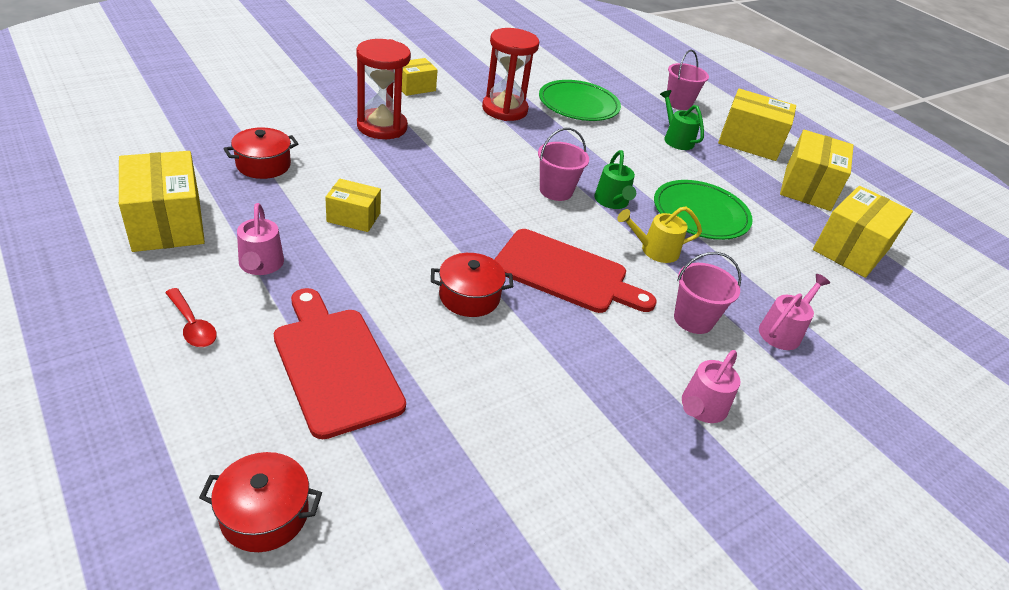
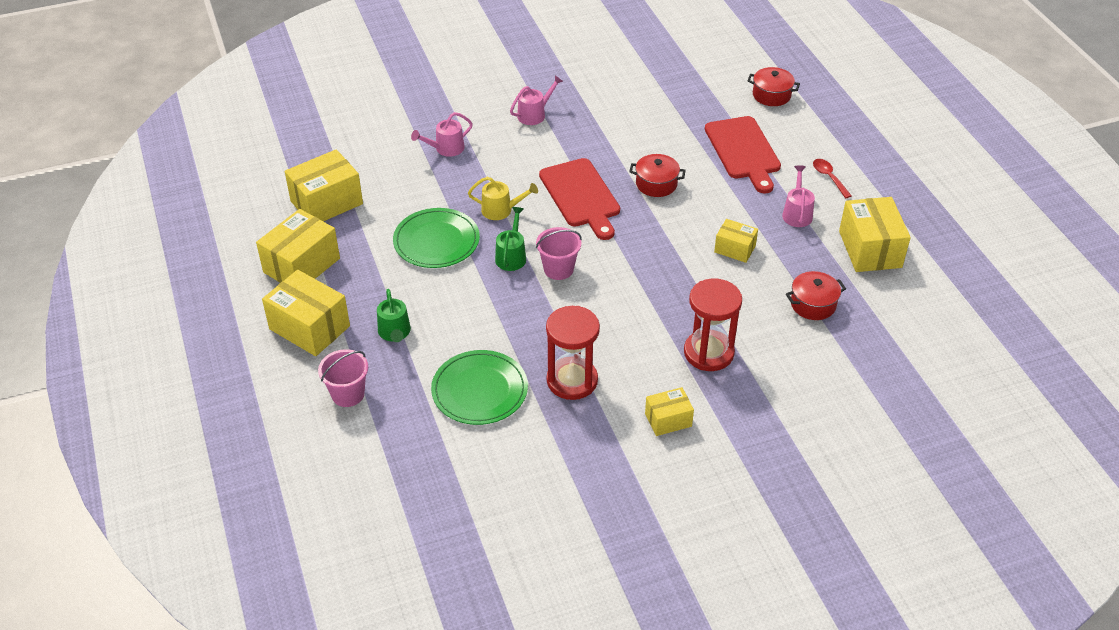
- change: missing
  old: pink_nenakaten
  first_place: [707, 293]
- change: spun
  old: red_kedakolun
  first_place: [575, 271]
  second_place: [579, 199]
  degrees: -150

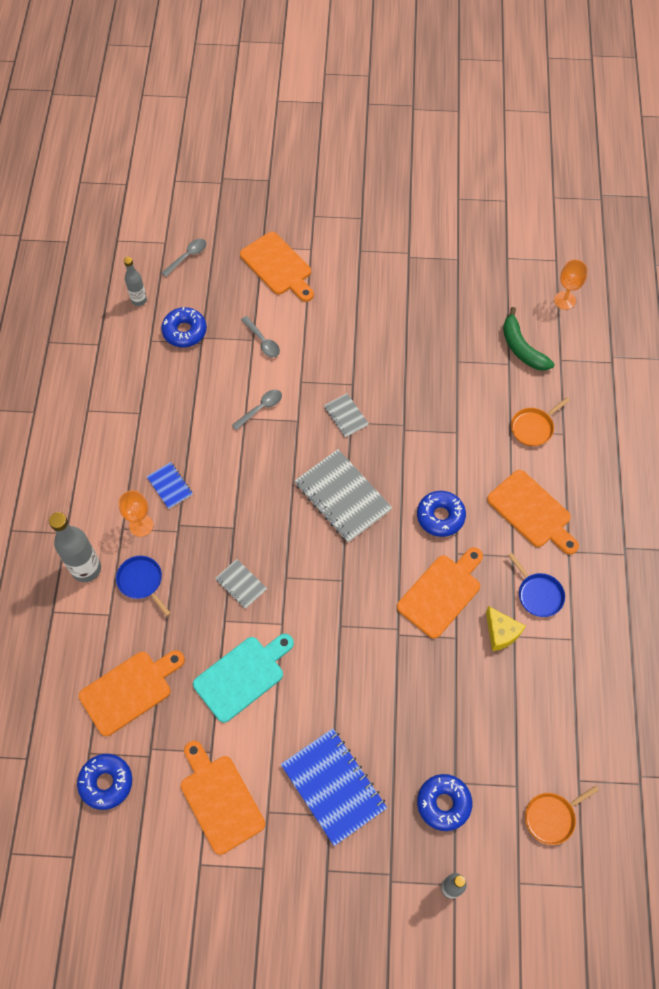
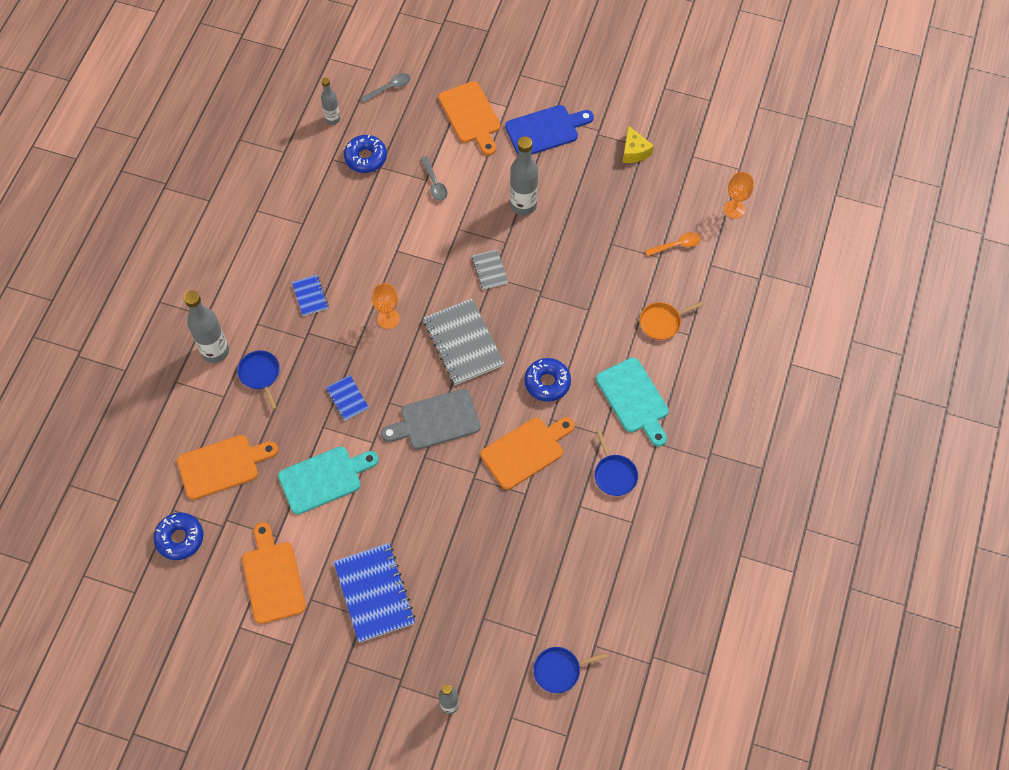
- change: missing
  old: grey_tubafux
  first_place: [257, 410]
- change: missing
  old: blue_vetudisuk
  first_place: [444, 802]
- change: appeared
  new: grey_kedakolun
  second_place: [431, 419]
- change: appeared
  new: blue_kedakolun
  second_place: [549, 130]
- change: appeared
  new: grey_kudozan
  second_place: [524, 176]
- change: relocated
  old: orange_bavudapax
  first_place: [136, 513]
  second_place: [386, 306]
- change: relocated
  old: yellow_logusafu
  first_place: [506, 628]
  second_place: [638, 144]
- change: exchanged
  old: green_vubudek
  new: orange_tubafux
  first_place: [529, 339]
  second_place: [673, 244]
- change: colour
  old: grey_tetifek
  new: blue_tetifek
  first_place: [241, 584]
  second_place: [347, 398]
- change: colour
  old: orange_kedakolun
  new: turquoise_kedakolun
  first_place: [533, 512]
  second_place: [632, 402]
- change: colour
  old: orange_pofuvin
  new: blue_pofuvin
  first_place: [562, 815]
  second_place: [570, 670]

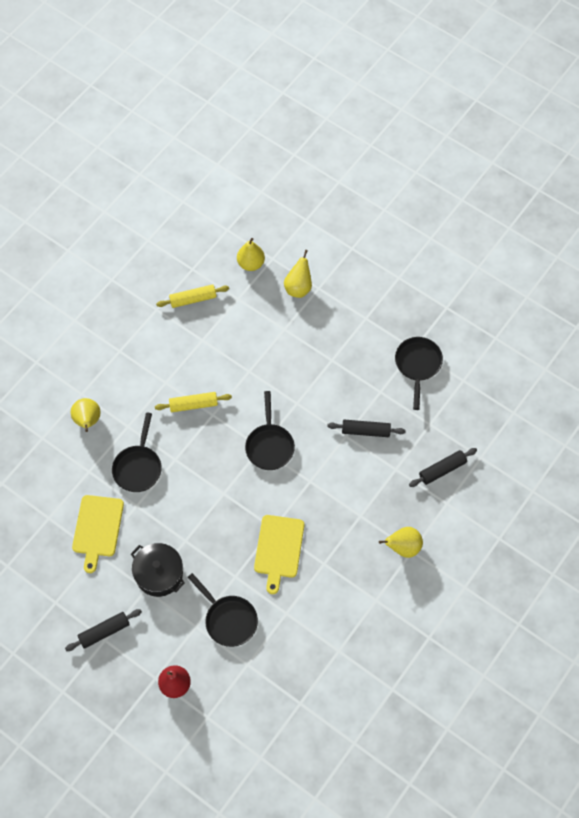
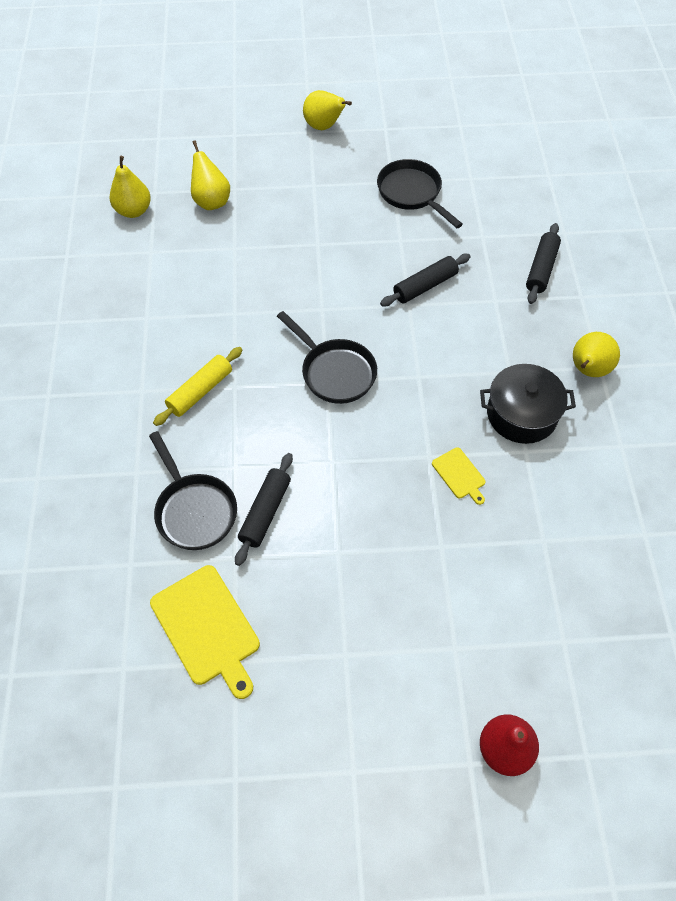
- change: missing
  old: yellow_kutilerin
  first_place: [192, 296]
- change: missing
  old: black_pofuvin
  first_place: [223, 610]
- change: relocated
  old: black_kutilerin
  first_place: [103, 630]
  second_place: [264, 509]
- change: relocated
  old: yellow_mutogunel
  first_place: [85, 415]
  second_place: [327, 110]
- change: relocated
  old: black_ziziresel
  first_place: [158, 570]
  second_place: [528, 404]
- change: size
  old: yellow_kedakolun
  first_place: [279, 554]
  second_place: [459, 476]
  factor: 0.52

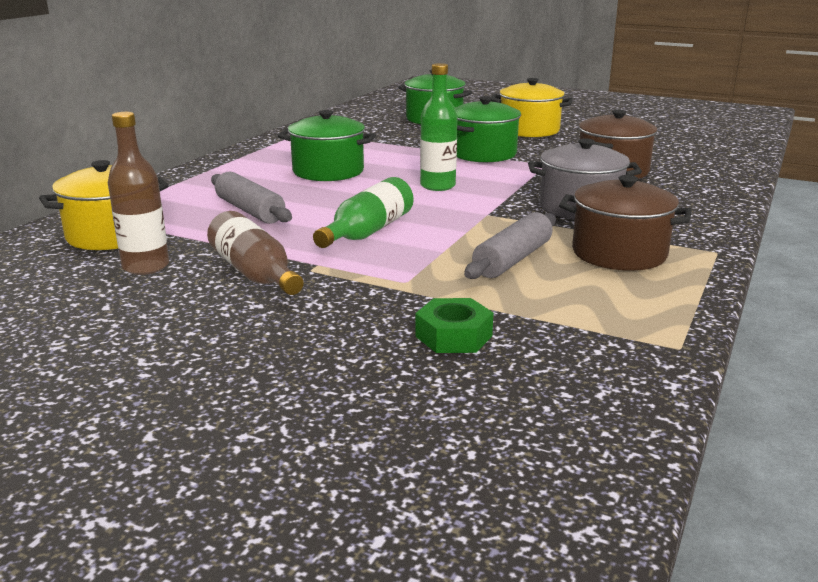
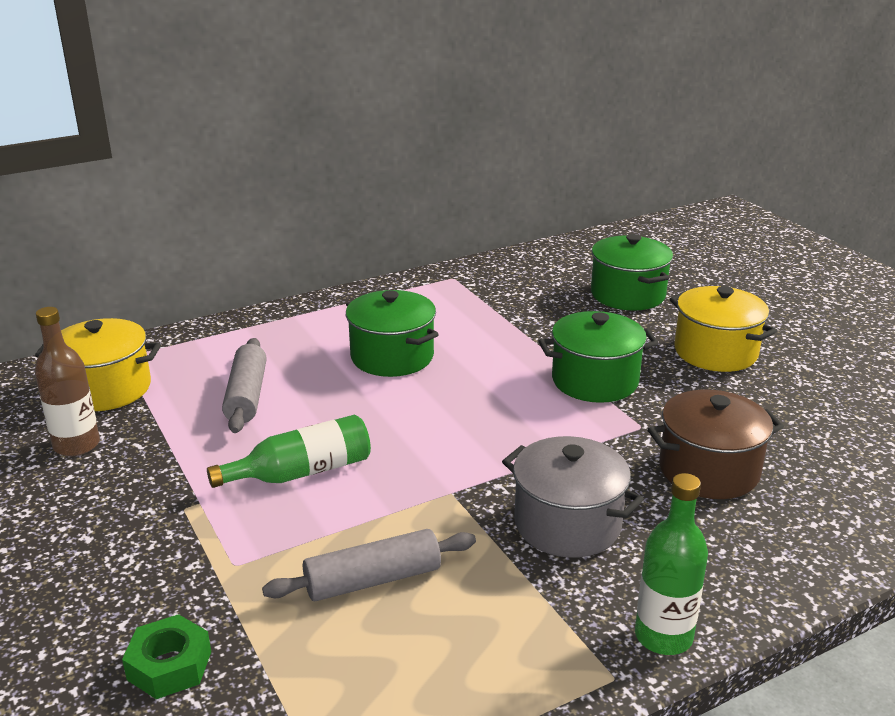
- change: missing
  old: brown_kudozan
  first_place: [255, 253]
- change: missing
  old: brown_ziziresel
  first_place: [625, 223]
- change: relocated
  old: green_kudozan
  first_place: [438, 127]
  second_place: [671, 564]

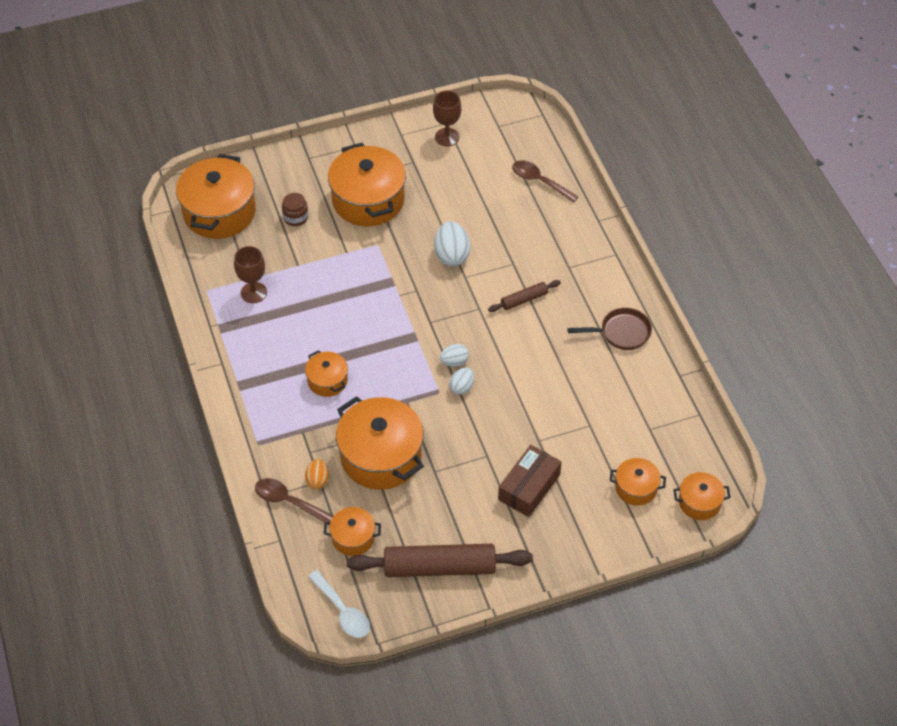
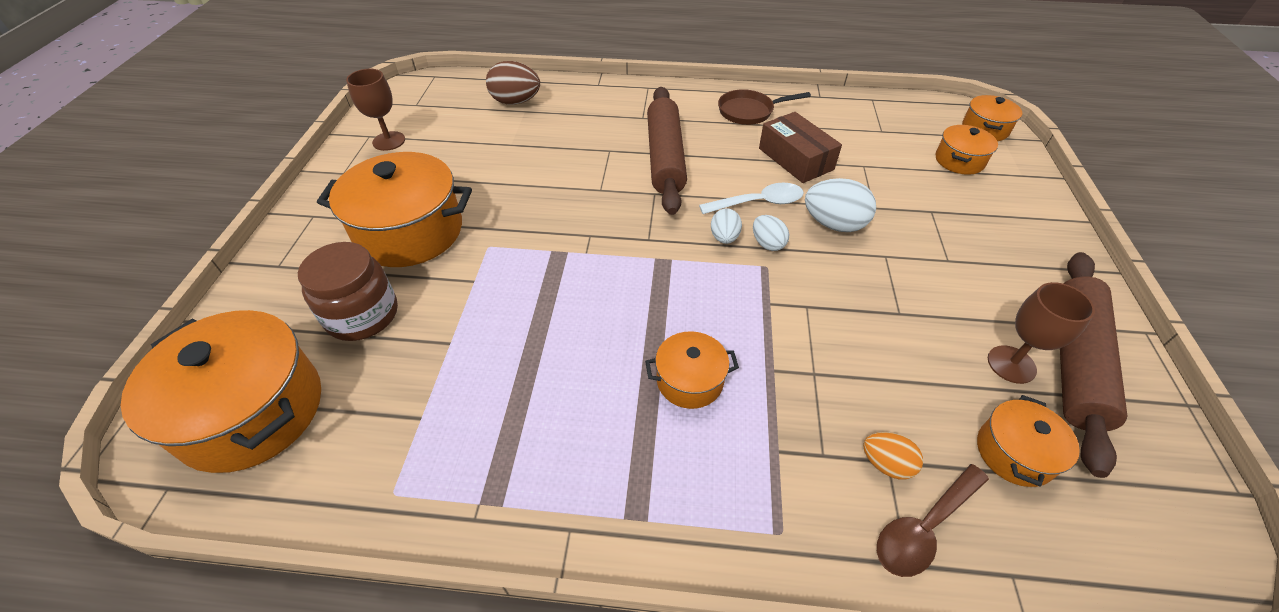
- change: missing
  old: orange_ziziresel
  first_place: [380, 443]
- change: relocated
  old: brown_bavudapax
  first_place: [250, 274]
  second_place: [1041, 333]
- change: relocated
  old: white_tubafux
  first_place: [339, 604]
  second_place: [751, 198]
- change: relocated
  old: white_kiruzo
  first_place: [452, 243]
  second_place: [840, 205]
- change: relocated
  old: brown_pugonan
  first_place: [529, 481]
  second_place: [800, 147]
- change: exchanged
  old: brown_tubafux
  new: brown_kiruzo
  first_place: [545, 181]
  second_place: [513, 83]
- change: spun
  old: brown_pofuvin
  first_place: [609, 329]
  second_place: [764, 107]
  degrees: -120
- change: size
  old: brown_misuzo
  first_place: [295, 209]
  second_place: [348, 291]
  factor: 1.73
- change: size
  old: brown_kutilerin
  first_place: [524, 296]
  second_place: [667, 151]
  factor: 2.05

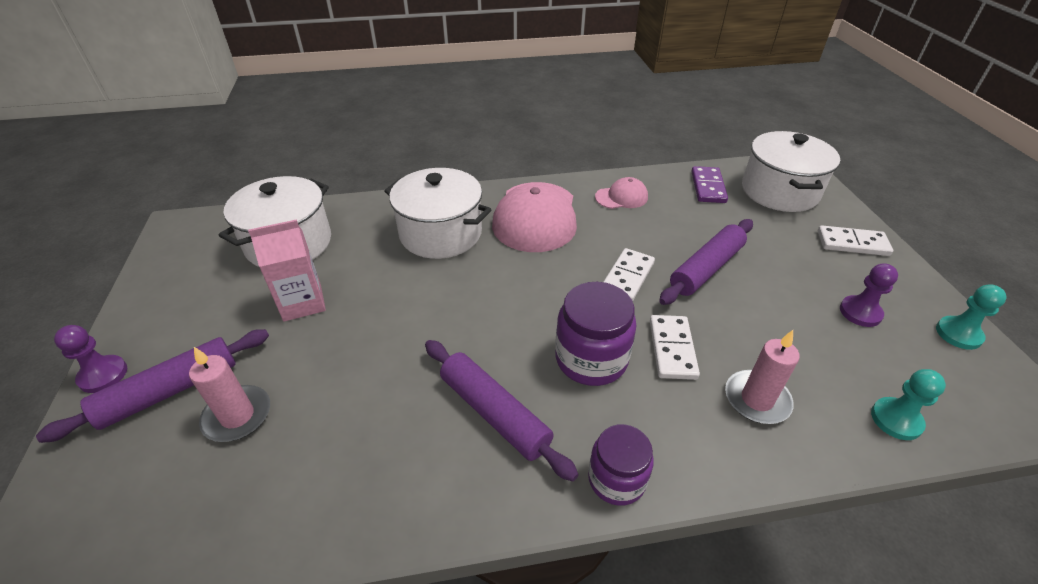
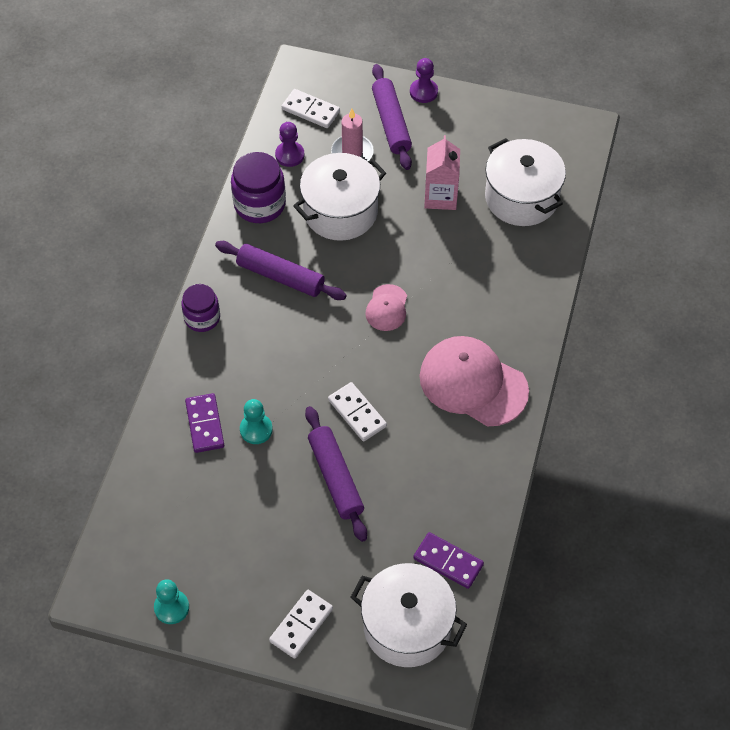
- change: relocated
  old: white_ziziresel
  first_place: [438, 213]
  second_place: [339, 197]
- change: relocated
  old: purple_misuzo
  first_place: [595, 334]
  second_place: [258, 187]
- change: relocated
  old: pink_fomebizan
  first_place: [621, 193]
  second_place: [386, 307]
- change: relocated
  old: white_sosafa
  first_place: [675, 347]
  second_place: [311, 108]
- change: relocated
  old: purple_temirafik
  first_place: [869, 295]
  second_place: [289, 144]
- change: relocated
  old: turquoise_temirafik
  first_place: [908, 404]
  second_place: [256, 421]
- change: exchanged
  old: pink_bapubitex
  new: purple_sosafa
  first_place: [762, 377]
  second_place: [204, 423]
- change: spun
  old: purple_kutilerin
  first_place: [502, 411]
  second_place: [281, 270]
  degrees: 45

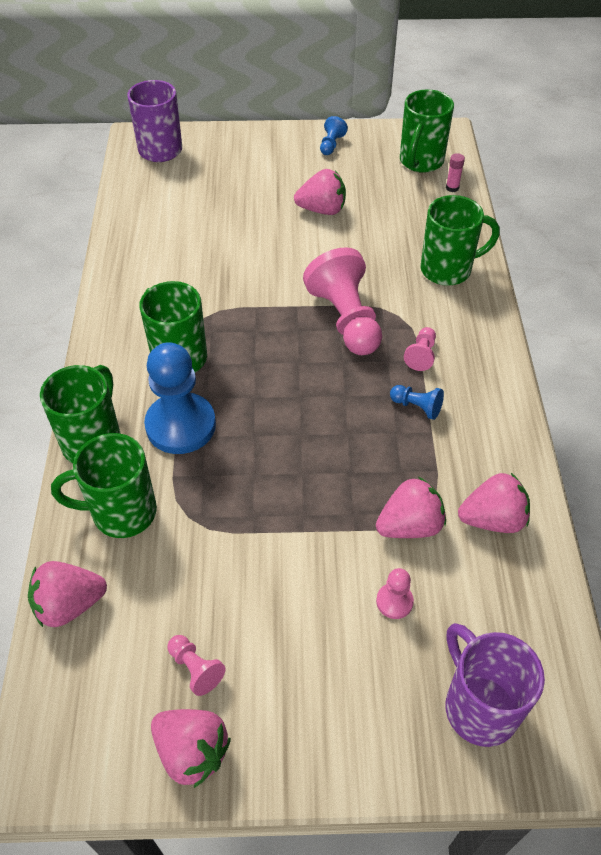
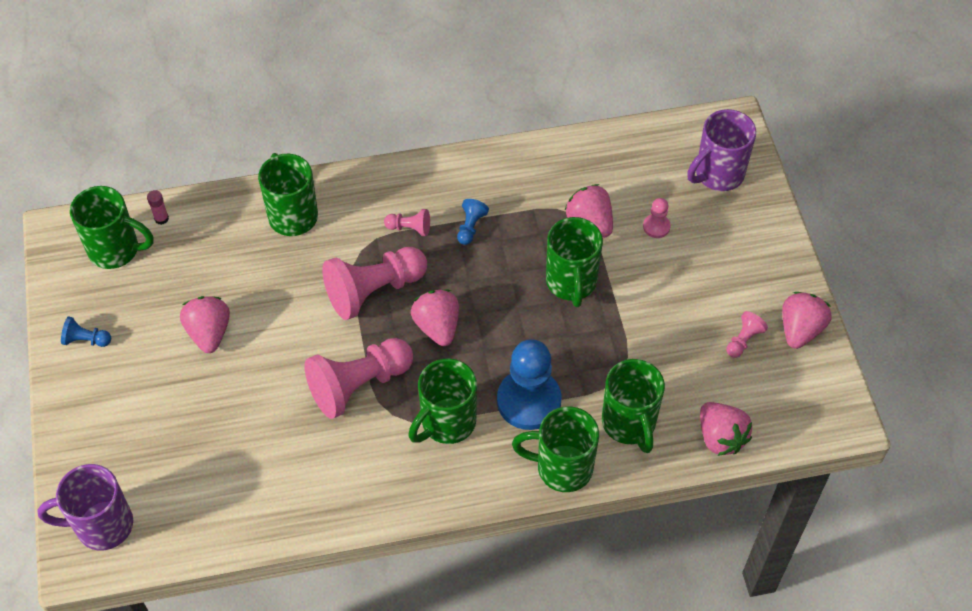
- change: appeared
  new: pink_temirafik
  second_place: [358, 378]
- change: appeared
  new: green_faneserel
  second_place: [574, 262]
- change: relocated
  old: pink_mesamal
  first_place: [494, 503]
  second_place: [435, 317]

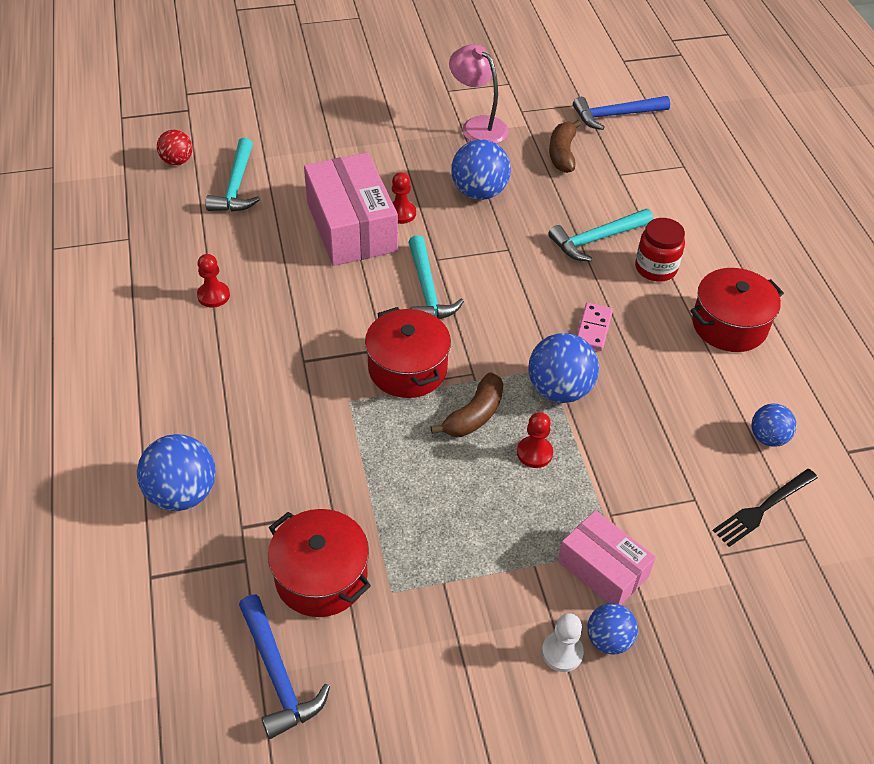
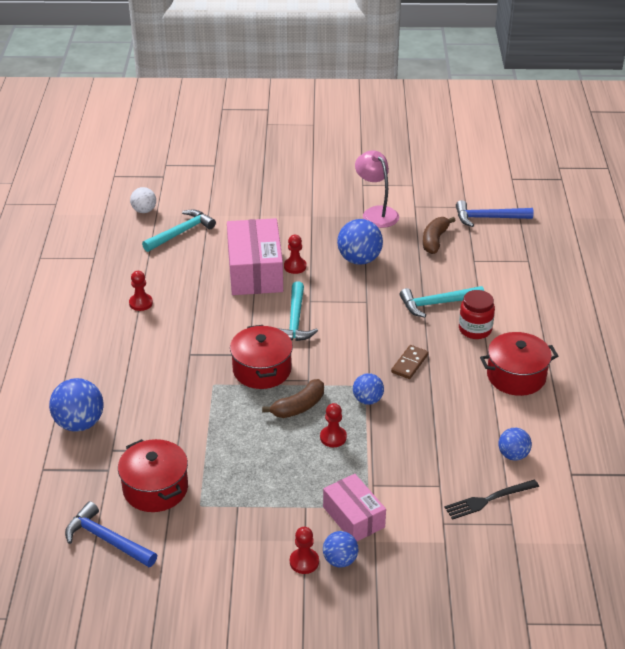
- change: colour
  old: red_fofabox
  new: white_fofabox
  first_place: [175, 147]
  second_place: [143, 200]
- change: colour
  old: white_temirafik
  new: red_temirafik
  first_place: [563, 642]
  second_place: [304, 550]
- change: colour
  old: pink_sosafa
  new: brown_sosafa
  first_place: [595, 327]
  second_place: [410, 362]
- change: spun
  old: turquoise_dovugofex
  first_place: [232, 175]
  second_place: [179, 231]
  degrees: -150
- change: spun
  old: blue_dovugofex
  first_place: [284, 667]
  second_place: [111, 534]
  degrees: 135
- change: size
  old: blue_fofabox
  first_place: [563, 368]
  second_place: [368, 389]
  factor: 0.6

